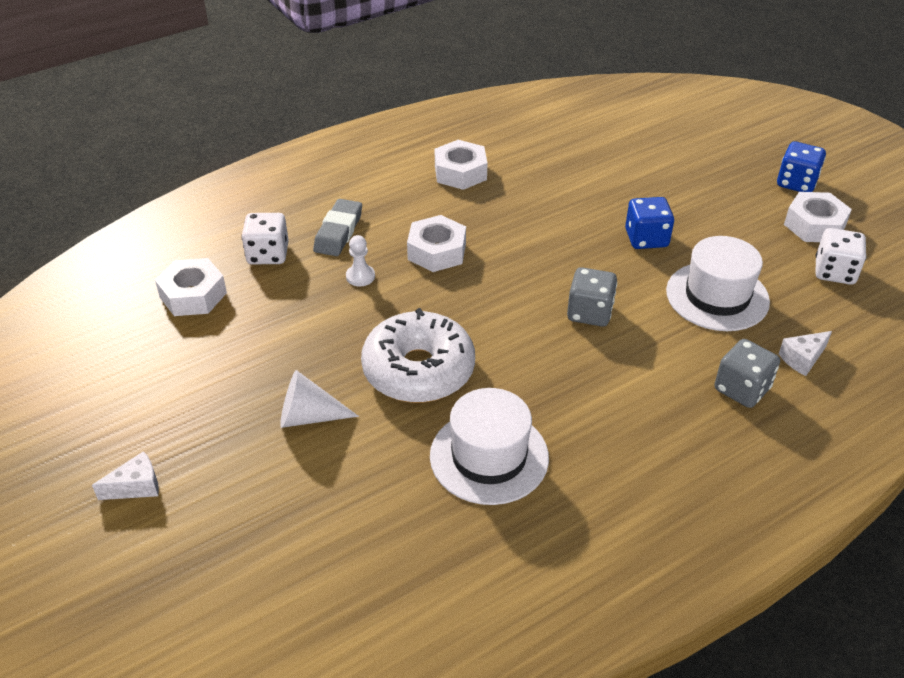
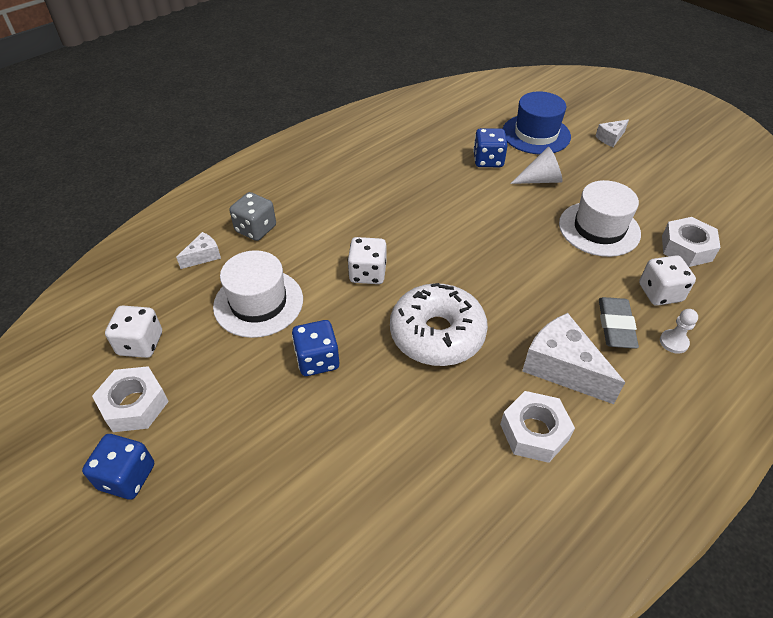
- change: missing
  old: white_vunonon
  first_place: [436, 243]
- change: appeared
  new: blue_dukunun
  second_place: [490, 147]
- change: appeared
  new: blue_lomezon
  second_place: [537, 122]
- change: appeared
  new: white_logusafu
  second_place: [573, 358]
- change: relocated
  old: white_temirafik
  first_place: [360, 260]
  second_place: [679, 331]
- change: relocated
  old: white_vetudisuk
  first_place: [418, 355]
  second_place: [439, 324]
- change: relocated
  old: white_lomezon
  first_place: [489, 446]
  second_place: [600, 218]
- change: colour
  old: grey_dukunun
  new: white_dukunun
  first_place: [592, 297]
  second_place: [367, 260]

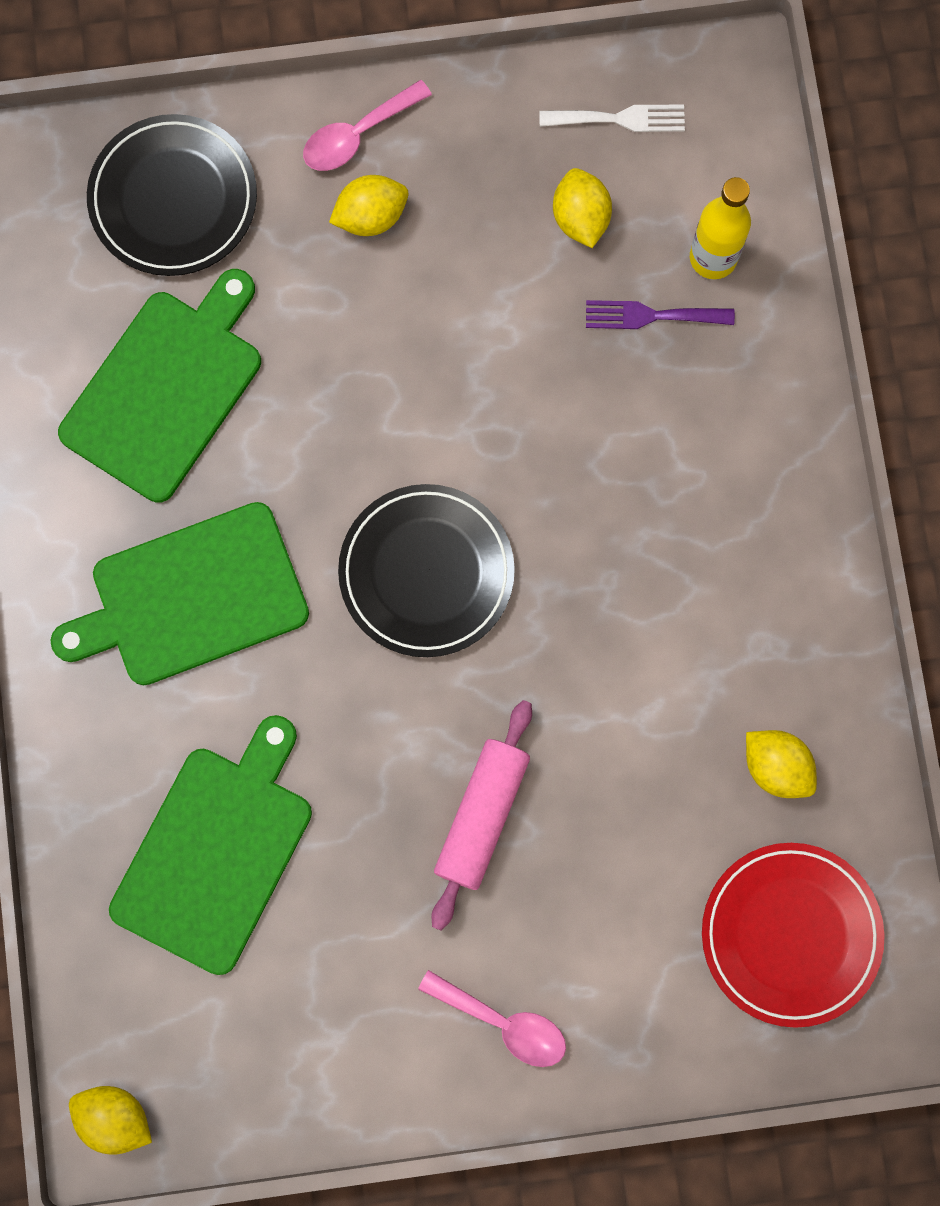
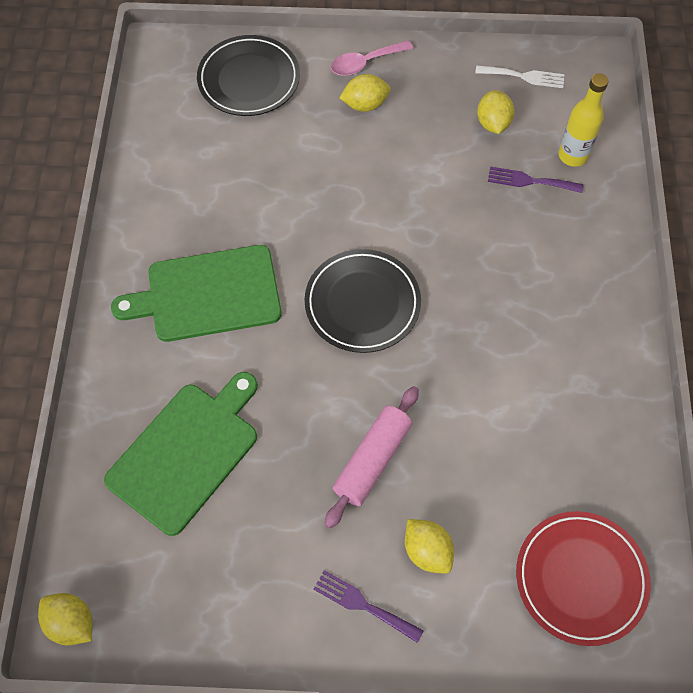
- change: missing
  old: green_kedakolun
  first_place: [159, 386]
- change: relocated
  old: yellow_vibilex
  first_place: [781, 764]
  second_place: [429, 546]
- change: exchanged
  old: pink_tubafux
  new: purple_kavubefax
  first_place: [492, 1018]
  second_place: [368, 606]

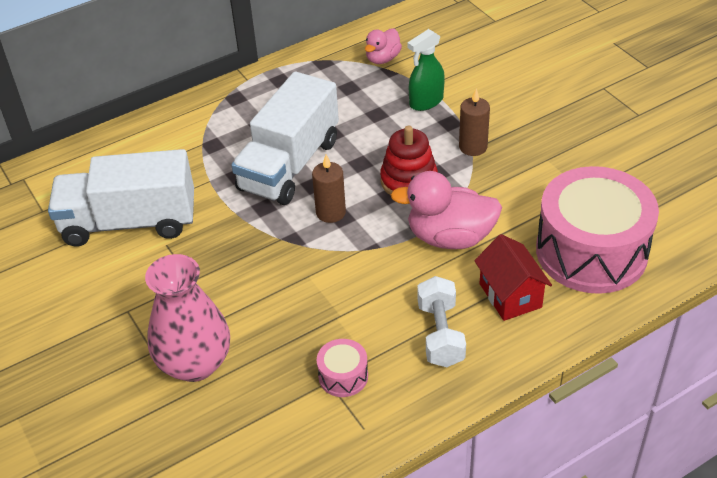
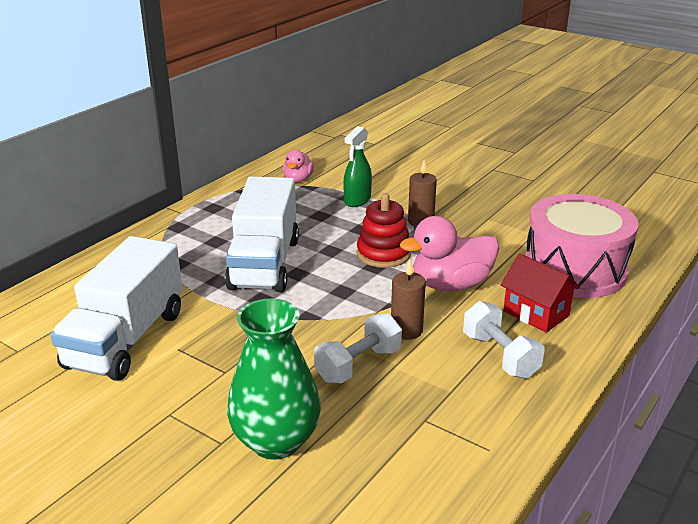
- change: missing
  old: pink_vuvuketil
  first_place: [342, 368]
- change: appeared
  new: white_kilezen
  second_place: [358, 348]
- change: relocated
  old: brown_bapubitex
  first_place: [329, 189]
  second_place: [408, 299]
- change: colour
  old: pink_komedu
  new: green_komedu
  first_place: [187, 318]
  second_place: [274, 379]
- change: spun
  old: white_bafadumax
  first_place: [121, 198]
  second_place: [116, 308]
  degrees: -45

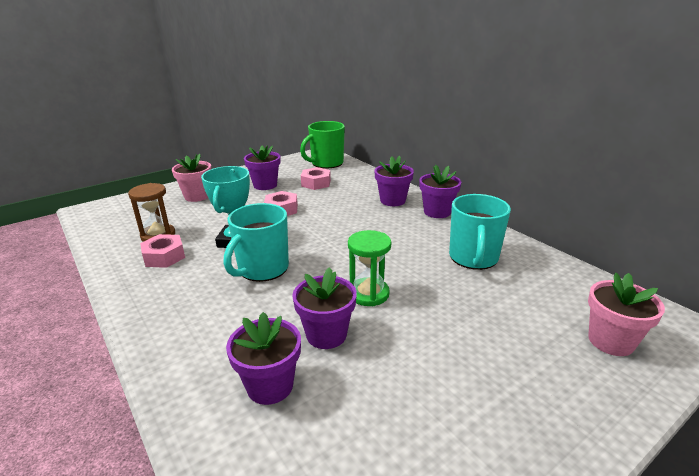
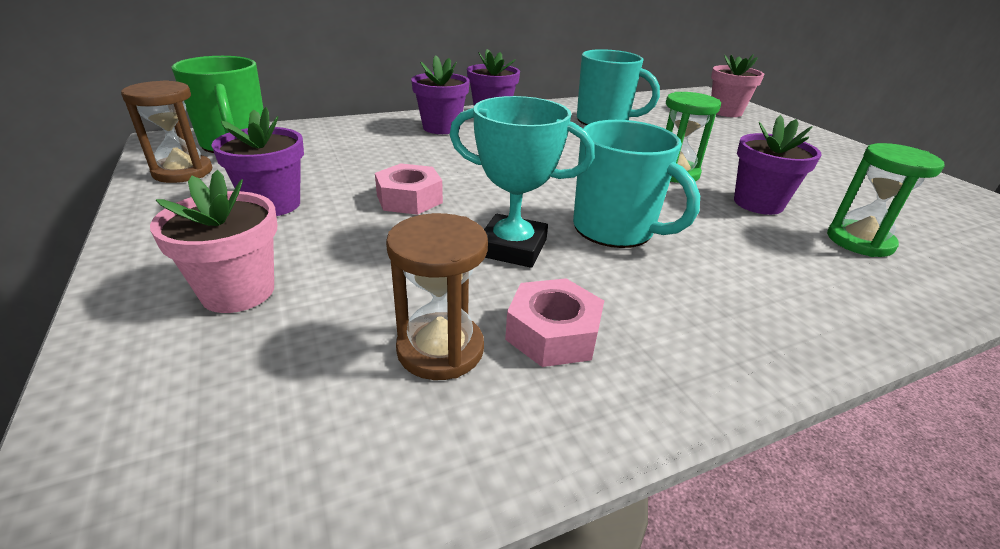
- change: missing
  old: pink_vunonon
  first_place: [316, 178]
- change: appeared
  new: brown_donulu
  second_place: [166, 131]
- change: exchanged
  old: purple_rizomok
  new: green_donulu
  first_place: [263, 358]
  second_place: [886, 200]

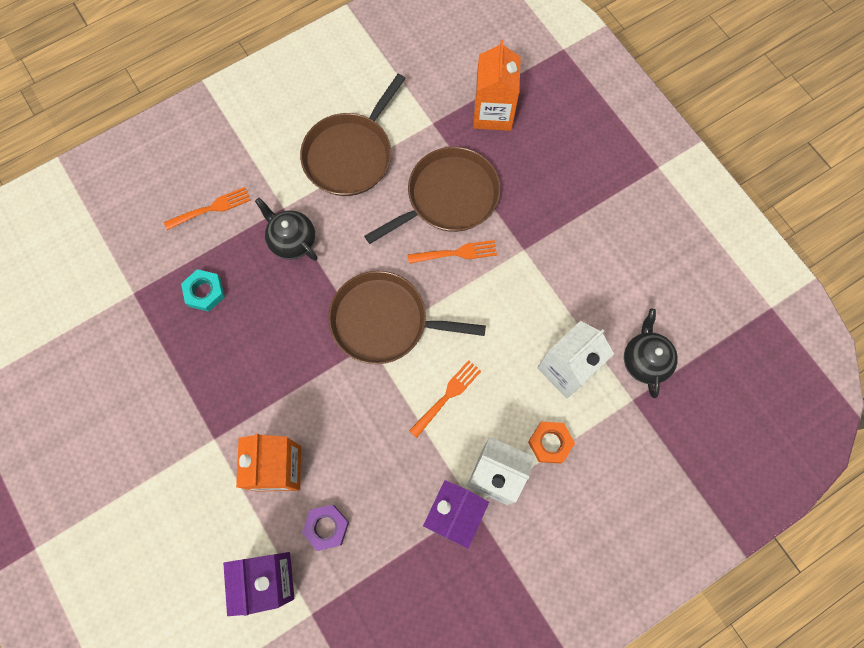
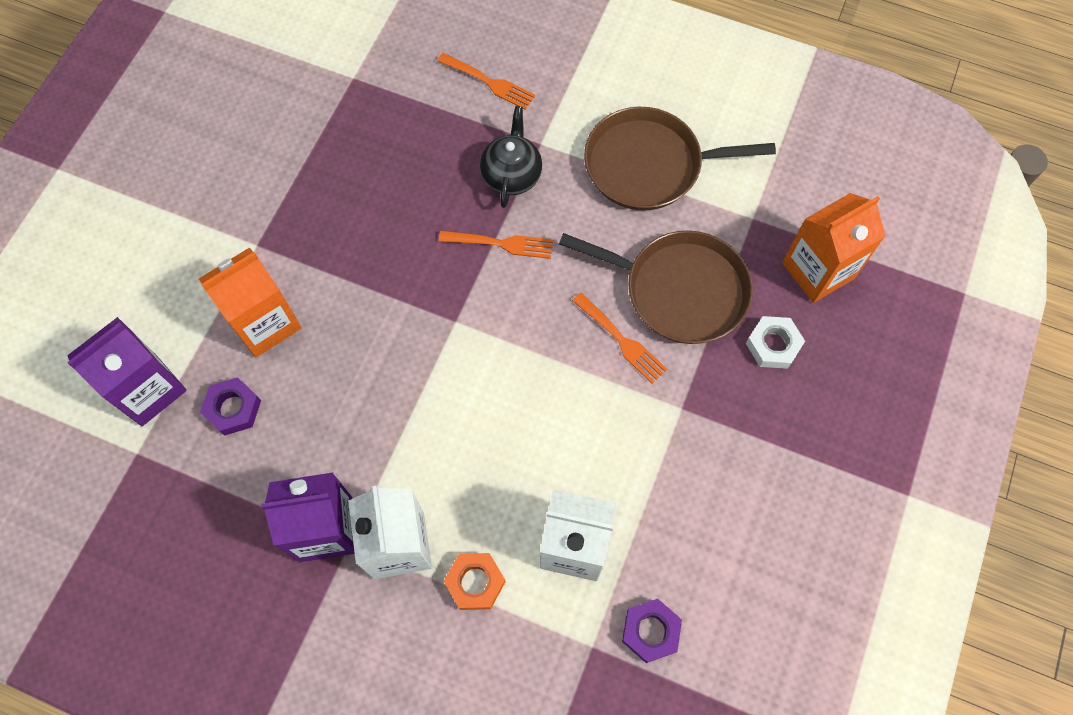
- change: missing
  old: turquoise_vunonon
  first_place: [203, 290]
- change: missing
  old: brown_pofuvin
  first_place: [407, 317]
- change: appeared
  new: white_vunonon
  second_place: [775, 342]
- change: relocated
  old: orange_kavubefax
  first_place: [445, 399]
  second_place: [496, 245]
- change: exchanged
  old: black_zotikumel
  new: purple_vunonon
  first_place: [651, 353]
  second_place: [652, 631]

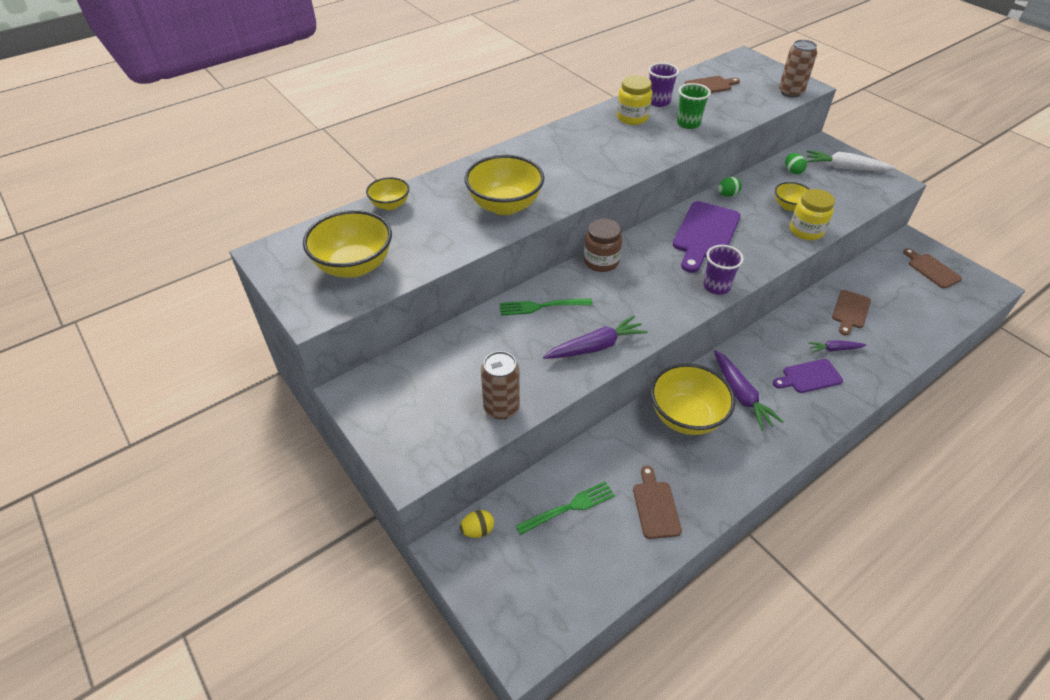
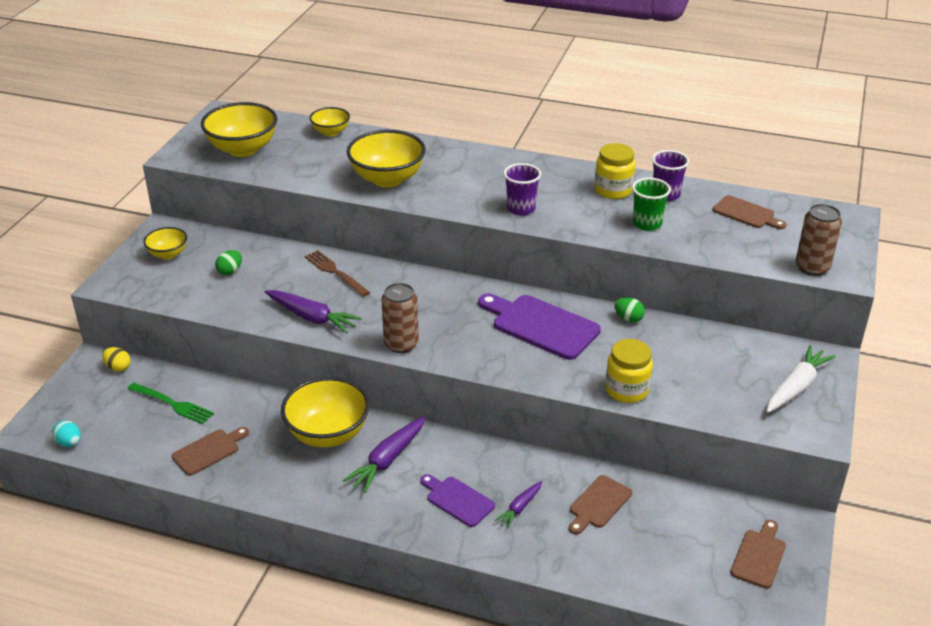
- change: missing
  old: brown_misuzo
  first_place: [603, 245]
- change: appeared
  new: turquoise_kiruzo
  second_place: [66, 433]
- change: relocated
  old: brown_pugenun
  first_place: [500, 385]
  second_place: [400, 318]
- change: relocated
  old: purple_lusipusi
  first_place: [723, 270]
  second_place: [522, 189]
- change: relocated
  old: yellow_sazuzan
  first_place: [792, 196]
  second_place: [165, 243]
- change: relocated
  old: green_kiruzo
  first_place: [796, 163]
  second_place: [228, 262]
- change: colour
  old: green_kavubefax
  new: brown_kavubefax
  first_place: [546, 307]
  second_place: [337, 273]
- change: spun
  old: purple_kedakolun
  first_place: [706, 237]
  second_place: [539, 327]
  degrees: 45
- change: spun
  old: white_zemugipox
  first_place: [851, 160]
  second_place: [801, 379]
  degrees: 60
- change: spun
  old: purple_zemugipox
  first_place: [837, 346]
  second_place: [518, 504]
  degrees: -105
- change: spun
  old: brown_kedakolun
  first_place: [851, 312]
  second_place: [600, 504]
  degrees: -45

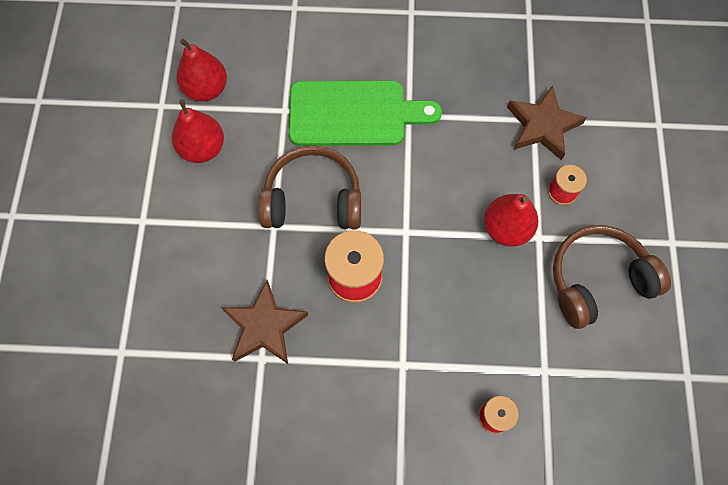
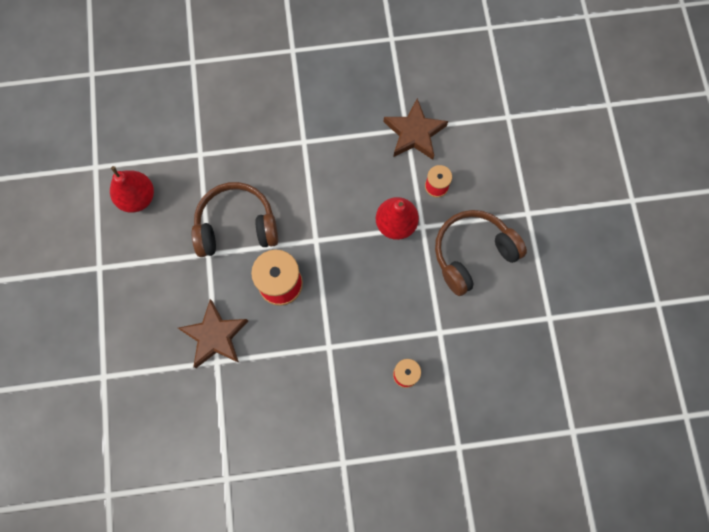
- change: missing
  old: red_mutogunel
  first_place: [201, 70]
- change: missing
  old: green_kedakolun
  first_place: [365, 113]

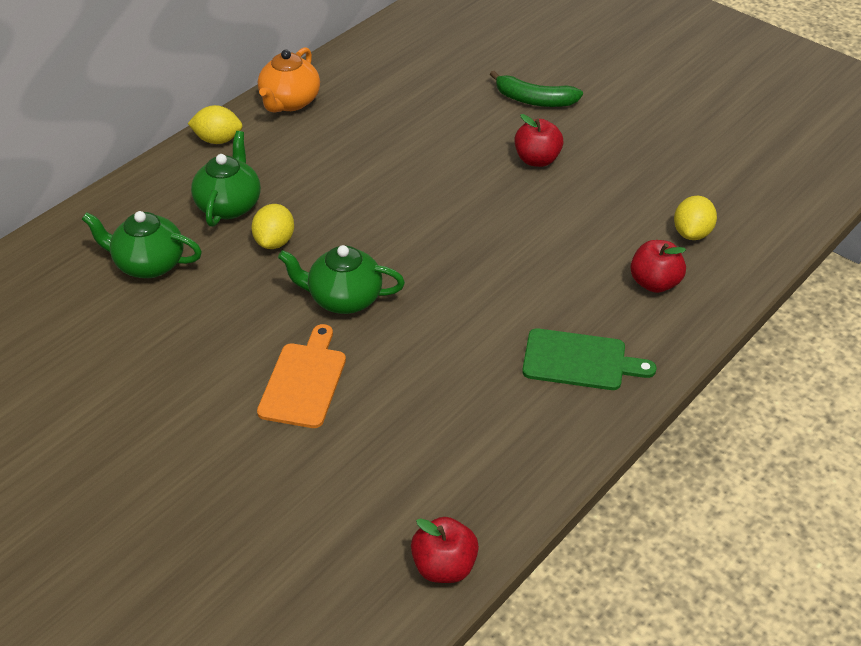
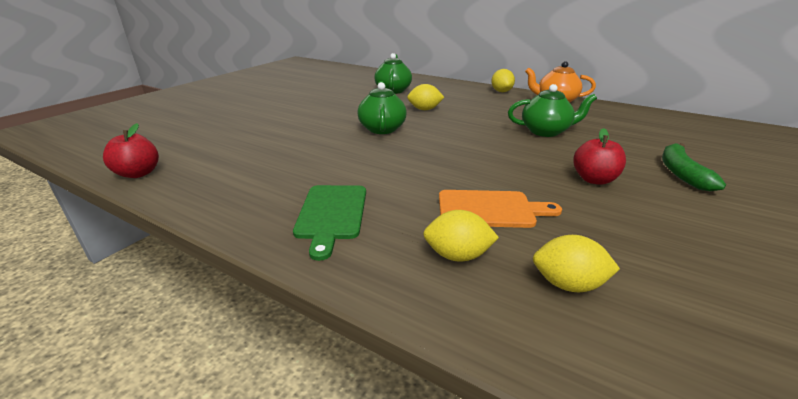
- change: relocated
  old: green_zotikumel
  first_place: [226, 179]
  second_place: [552, 110]
- change: relocated
  old: orange_kedakolun
  first_place: [301, 376]
  second_place: [500, 209]
- change: exchanged
  old: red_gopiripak
  new: yellow_vibilex
  first_place: [658, 266]
  second_place: [461, 236]

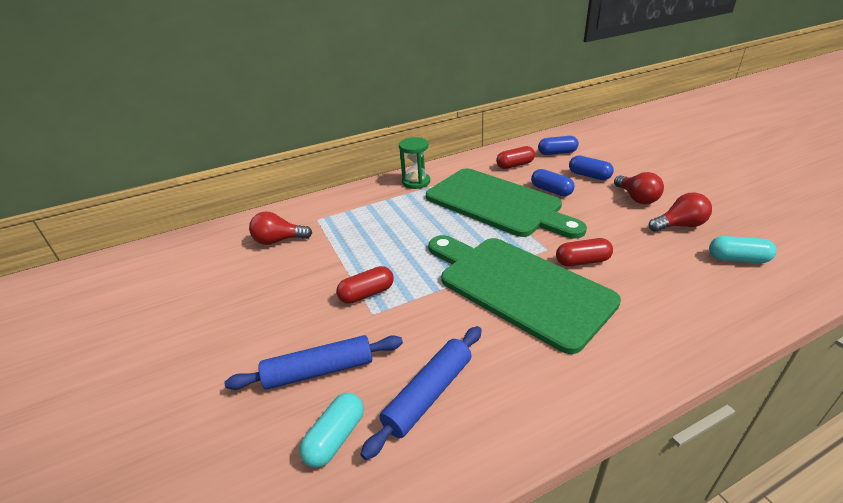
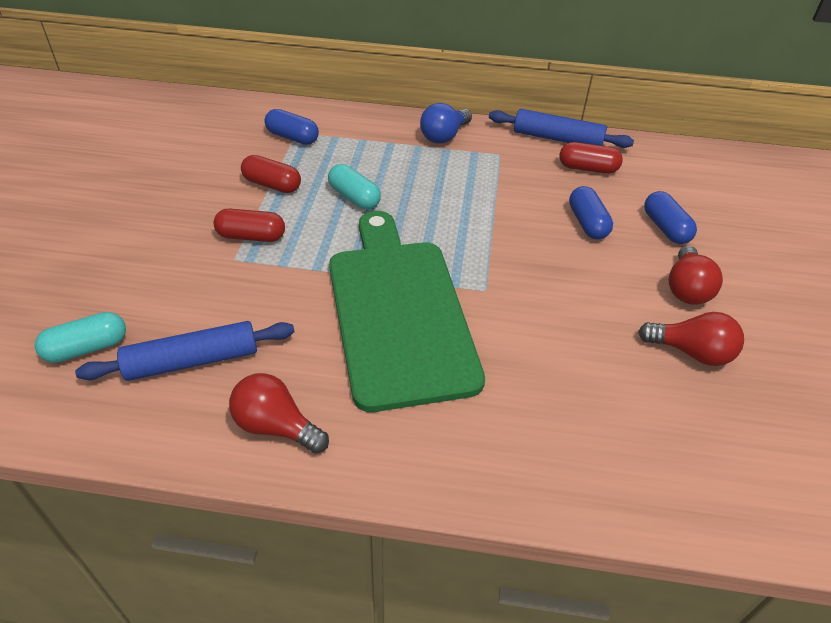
- change: missing
  old: green_kedakolun
  first_place: [506, 203]
- change: relocated
  old: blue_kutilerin
  first_place: [314, 362]
  second_place: [561, 128]
- change: relocated
  old: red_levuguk
  first_place: [280, 228]
  second_place: [279, 413]
- change: relocated
  old: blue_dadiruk
  first_place: [558, 145]
  second_place: [291, 127]
- change: relocated
  old: red_dadiruk
  first_place: [584, 252]
  second_place: [271, 174]
- change: relocated
  old: turquoise_dadiruk
  first_place: [743, 249]
  second_place: [354, 186]
- change: exchanged
  old: green_donulu
  new: blue_levuguk
  first_place: [414, 163]
  second_place: [446, 123]

